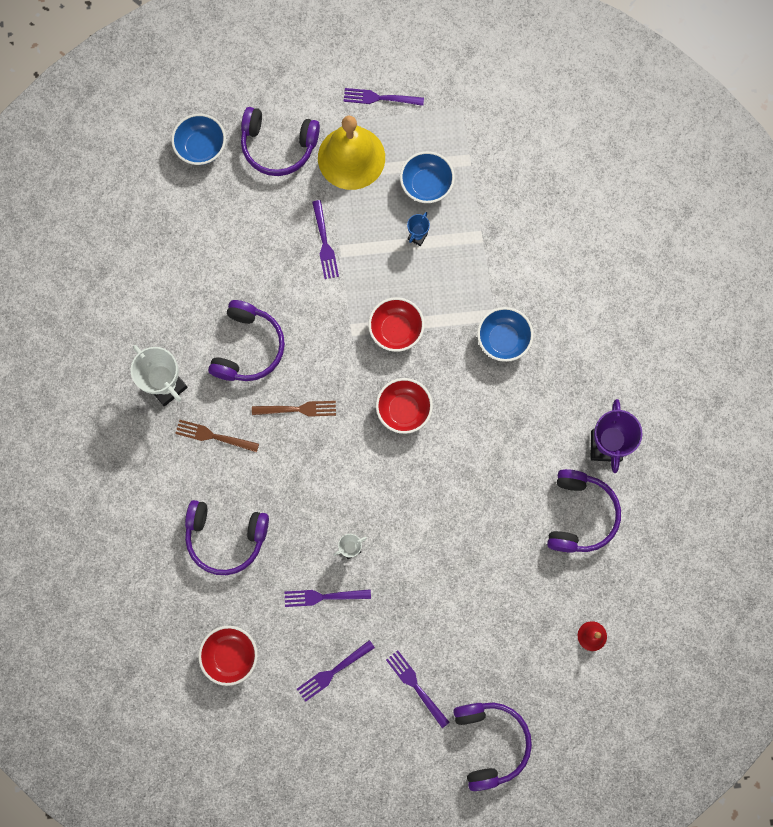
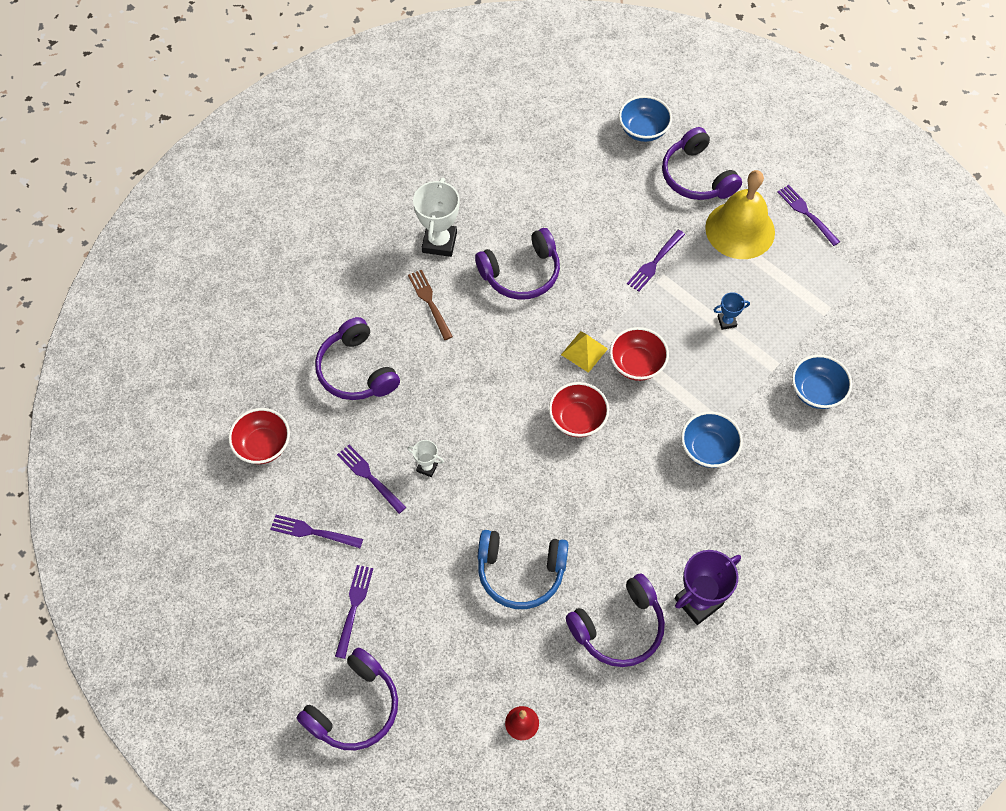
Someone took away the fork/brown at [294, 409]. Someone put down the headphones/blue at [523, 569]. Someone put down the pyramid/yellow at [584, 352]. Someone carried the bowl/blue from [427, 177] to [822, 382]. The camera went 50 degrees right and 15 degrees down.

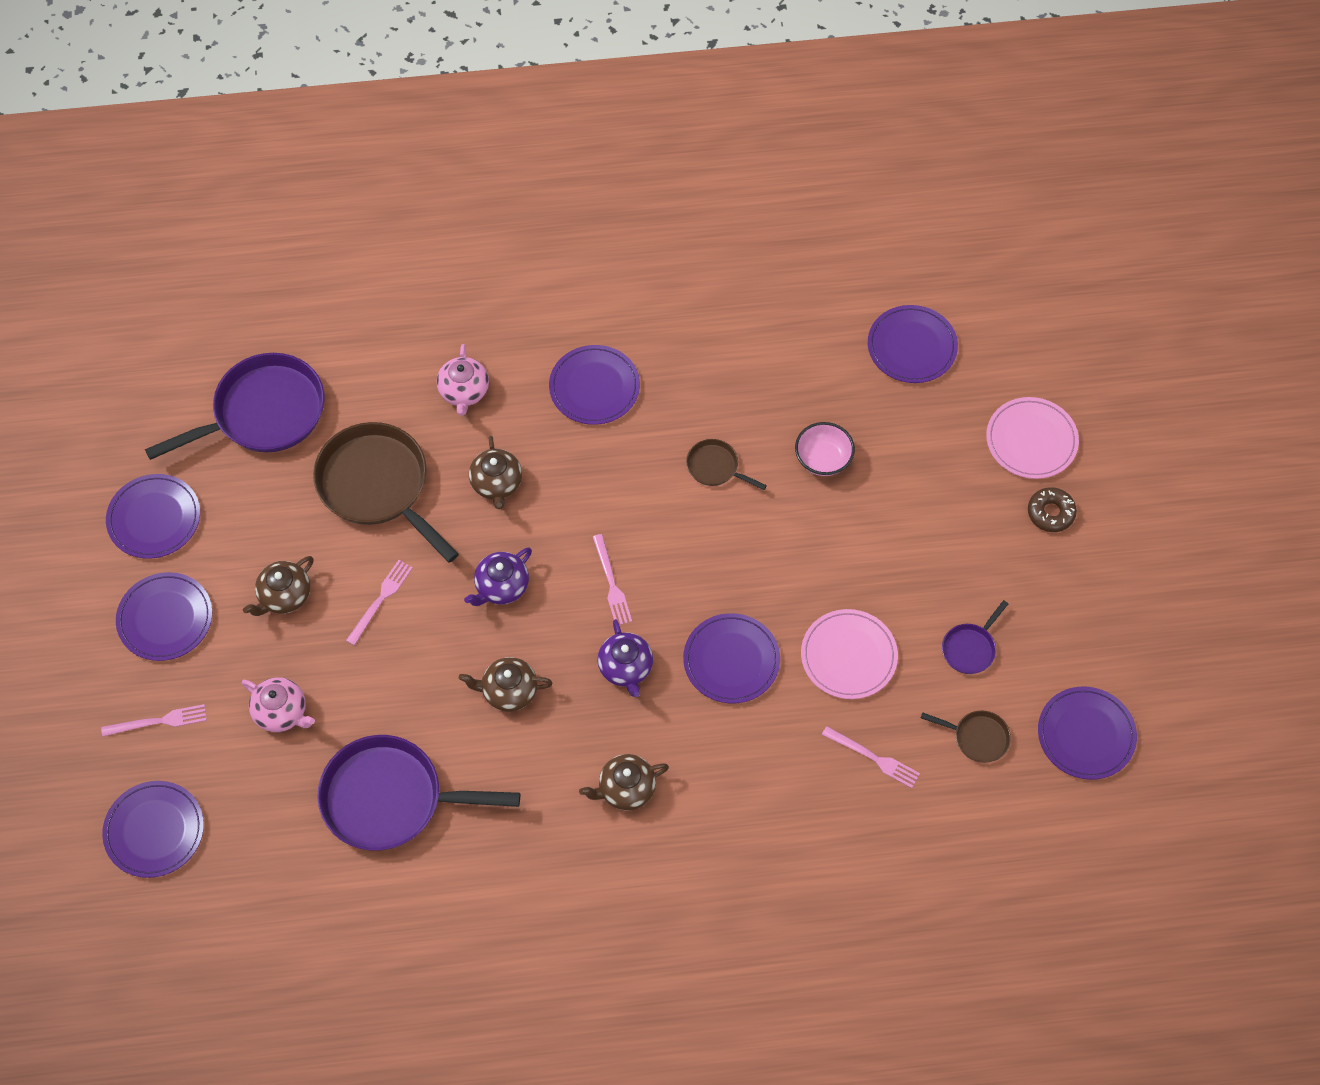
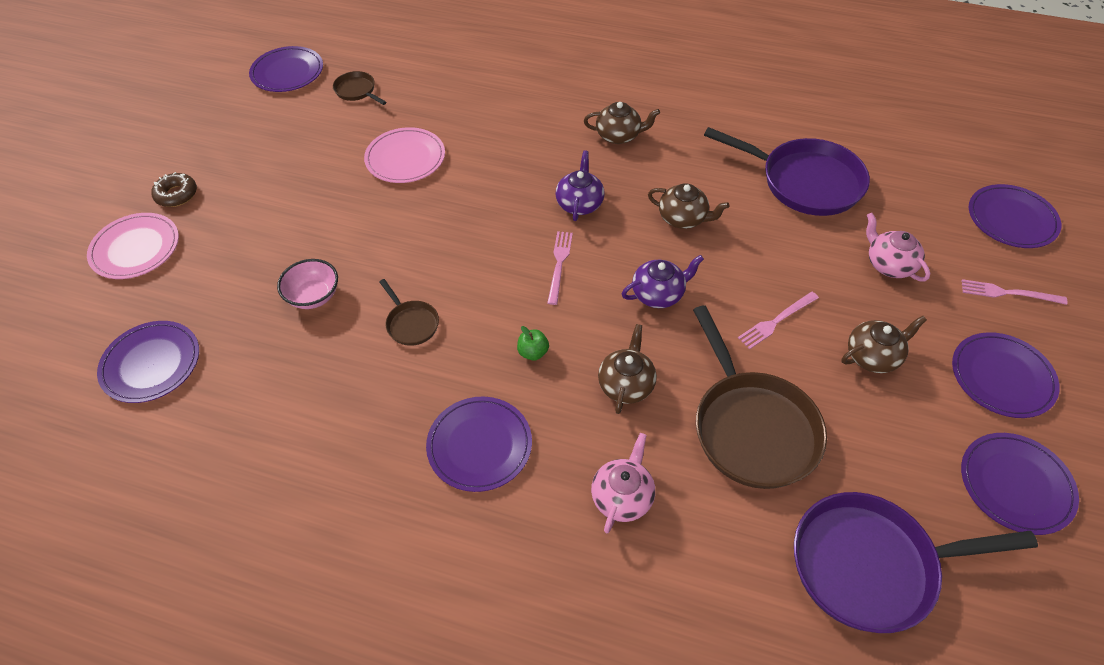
Someone took away the plate/purple at [731, 658]. Someone took away the fork/pink at [871, 757]. Someone took away the pan/purple at [975, 637]. Someone put down the apple/green at [533, 343]. The camera went 155 degrees left and 10 degrees down.

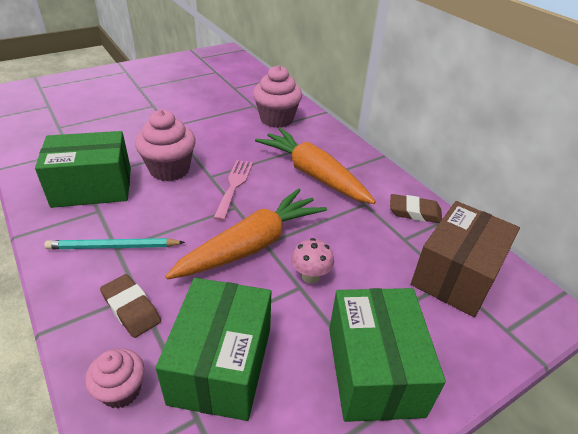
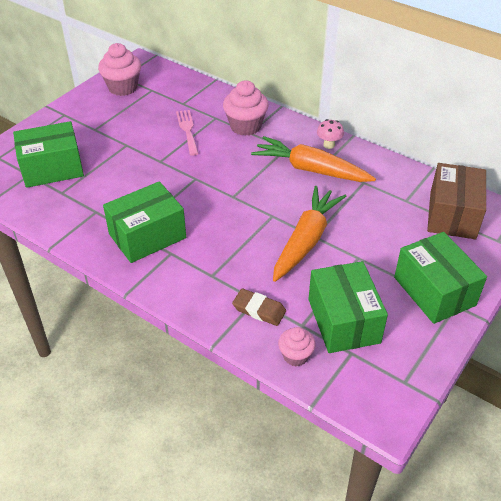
Someone took away the pencil/turquoise at [114, 243]. Someone took away the eraser/brown at [416, 208]. Someone put down the box/green at [48, 154]. Someone carried the cupcake/pink from [165, 145] to [119, 69]. Someone carried the fork/pink from [233, 190] to [187, 133]. Someone carried the mushroom/pink from [312, 261] to [330, 134]. The camera went 20 degrees left and 5 degrees up.

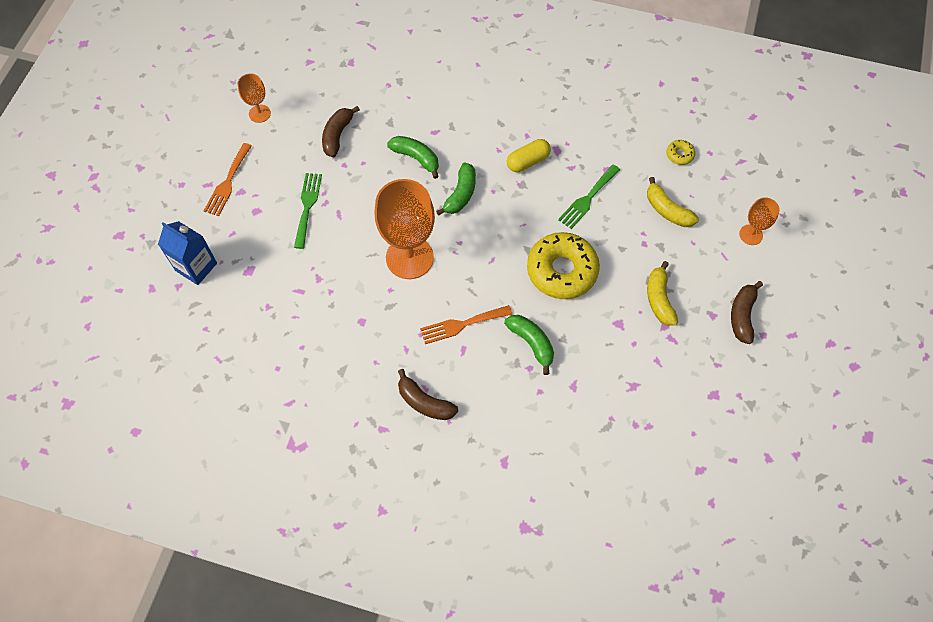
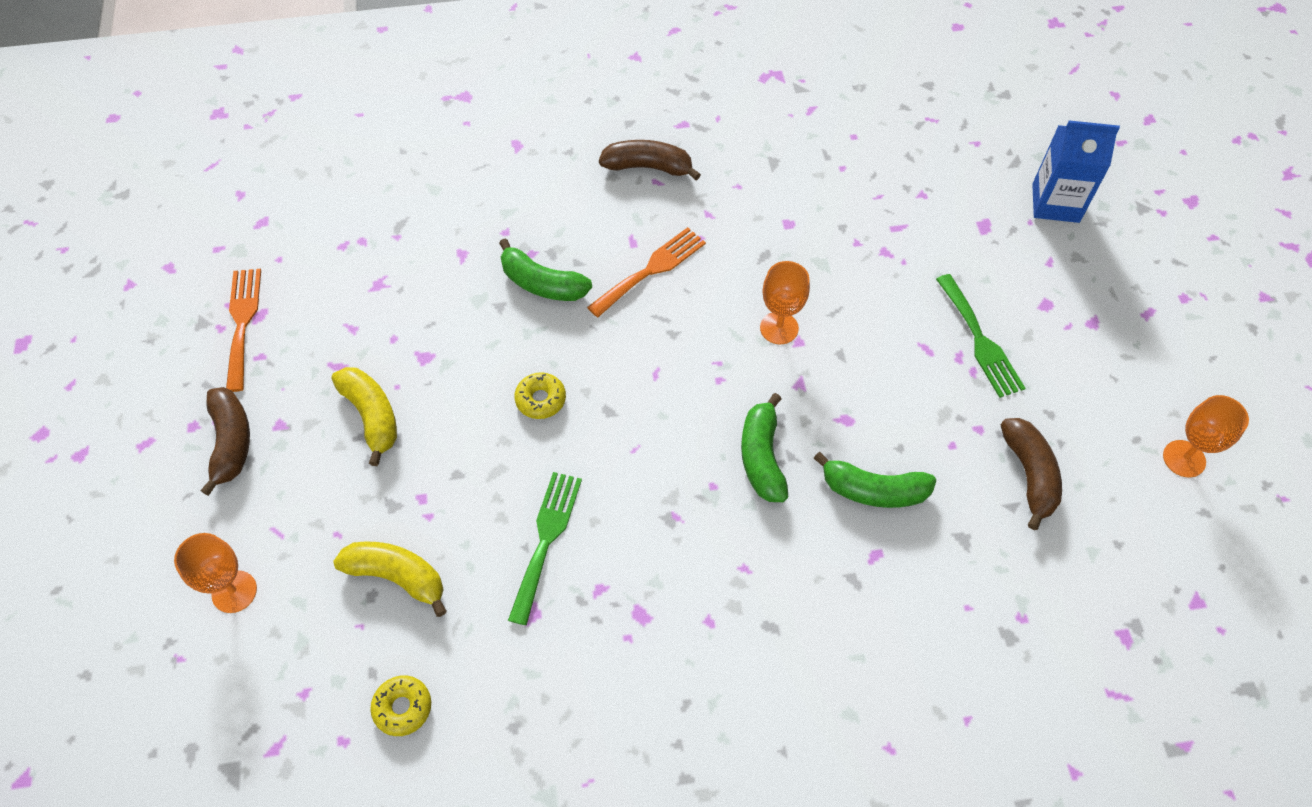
Someone took away the capsule/yellow at [529, 155]. Someone carried the fork/orange from [228, 179] to [243, 330]. Someone scaled the goblet/orange at [405, 229] by 0.49. Someone scaled the donut/yellow at [563, 265] by 0.42. The camera went 155 degrees right and 5 degrees down.

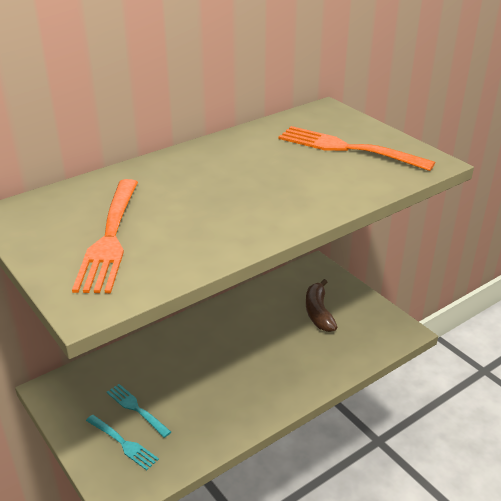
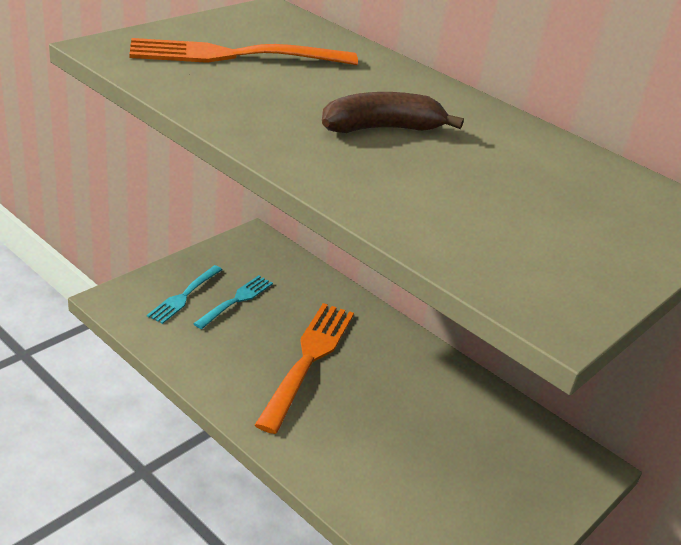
Someone carried the fork/orange from [357, 148] to [304, 368]. Someone carried the banana/brown from [322, 305] to [393, 112]. The camera went 75 degrees right and 0 degrees up.

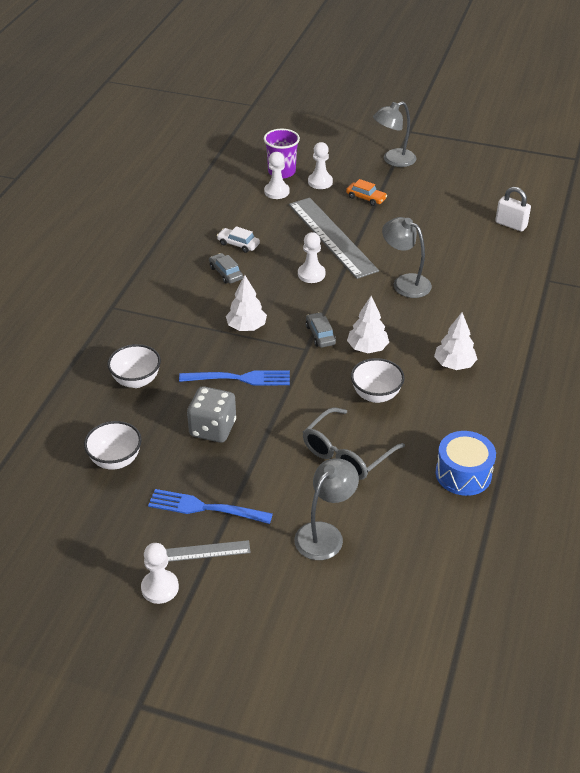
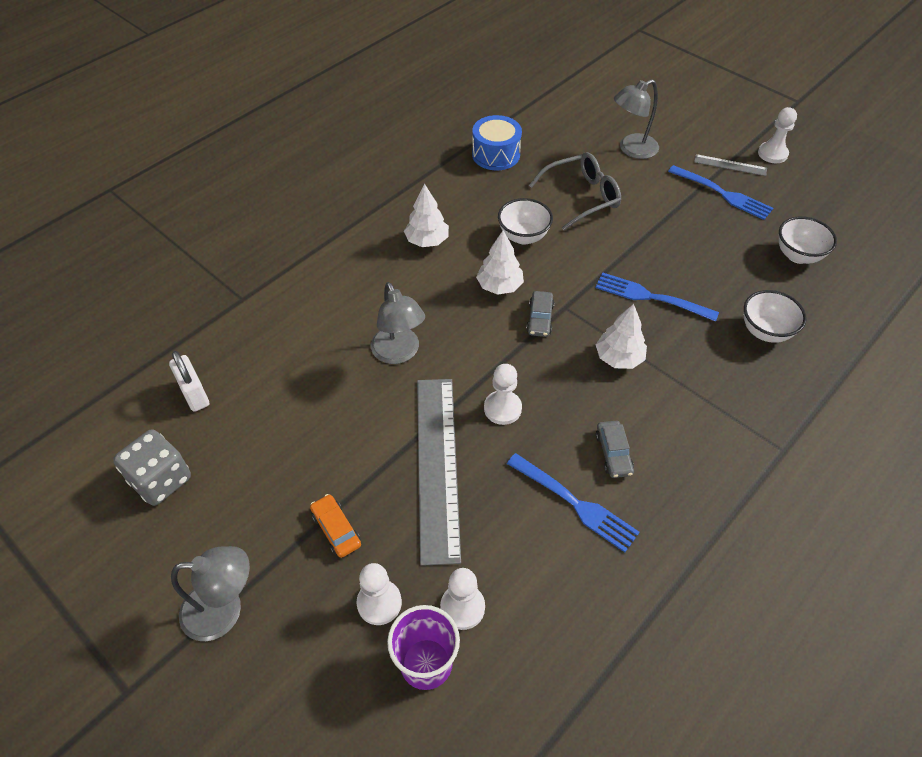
Someone carried the dice/grey from [211, 414] to [152, 468]. Someone swapped the car/white at [238, 239] for the fork/blue at [573, 502]. The camera went 155 degrees left and 10 degrees up.

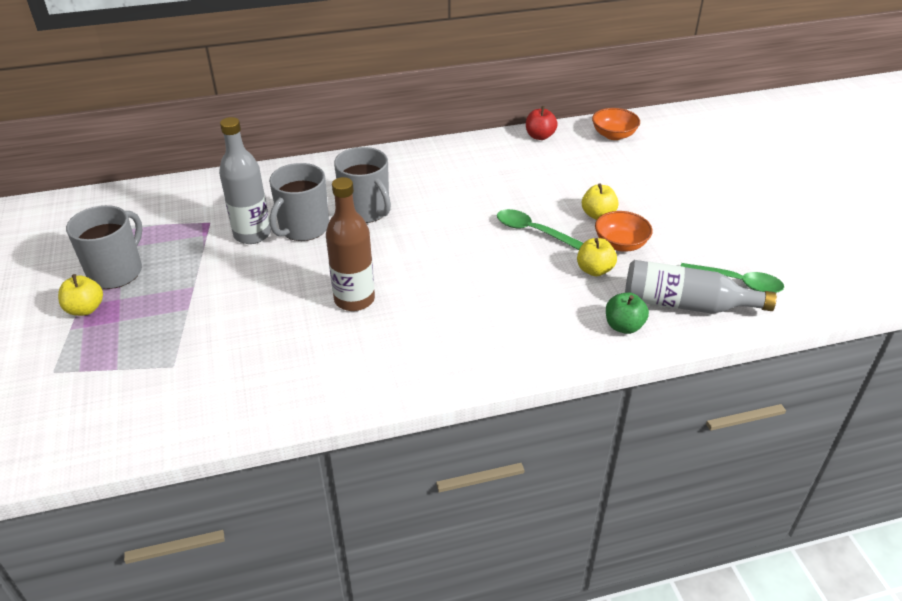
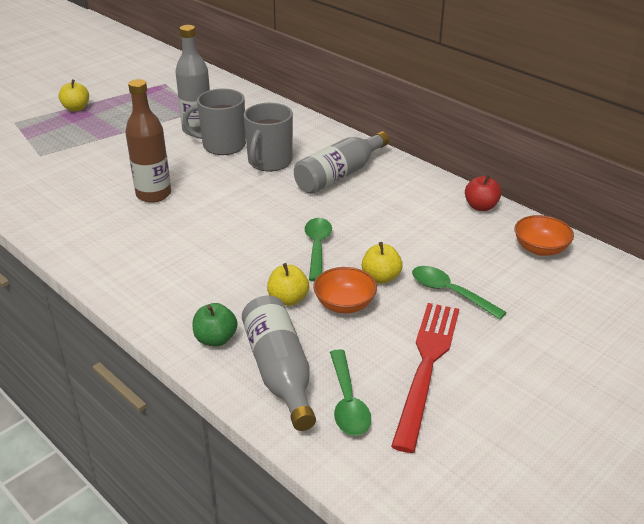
Someone took away the mug/grey at [104, 247]. Someone put down the bottle/grey at [341, 162]. Someone put down the fork/red at [425, 378]. Someone put down the spoon/green at [459, 292]. The camera went 60 degrees right and 5 degrees down.

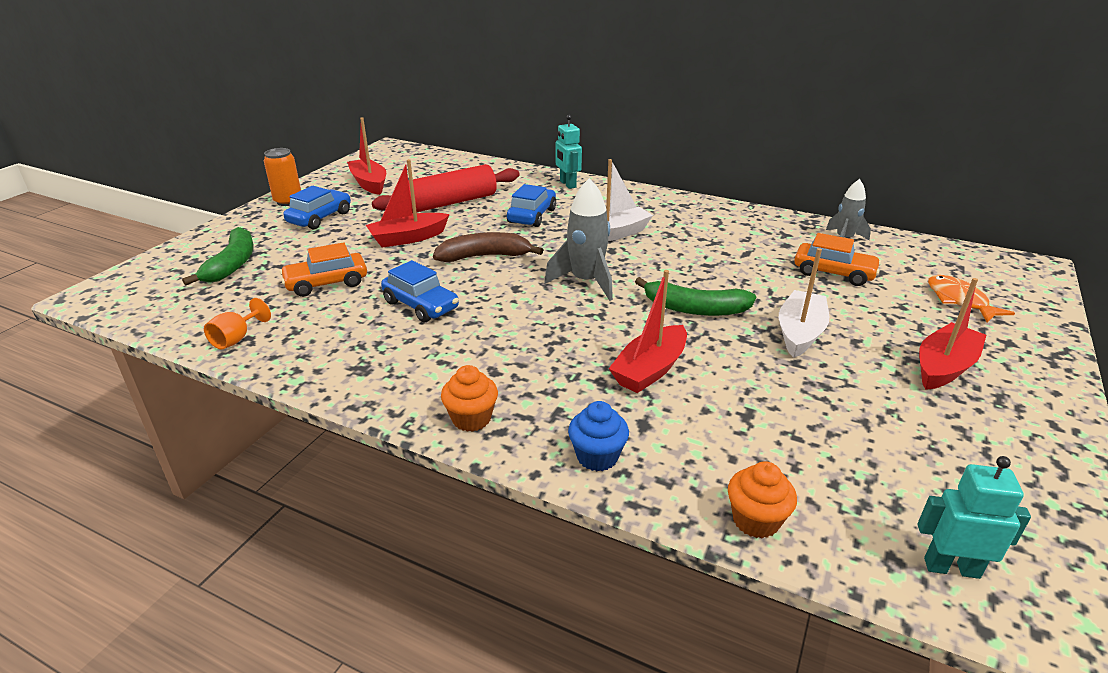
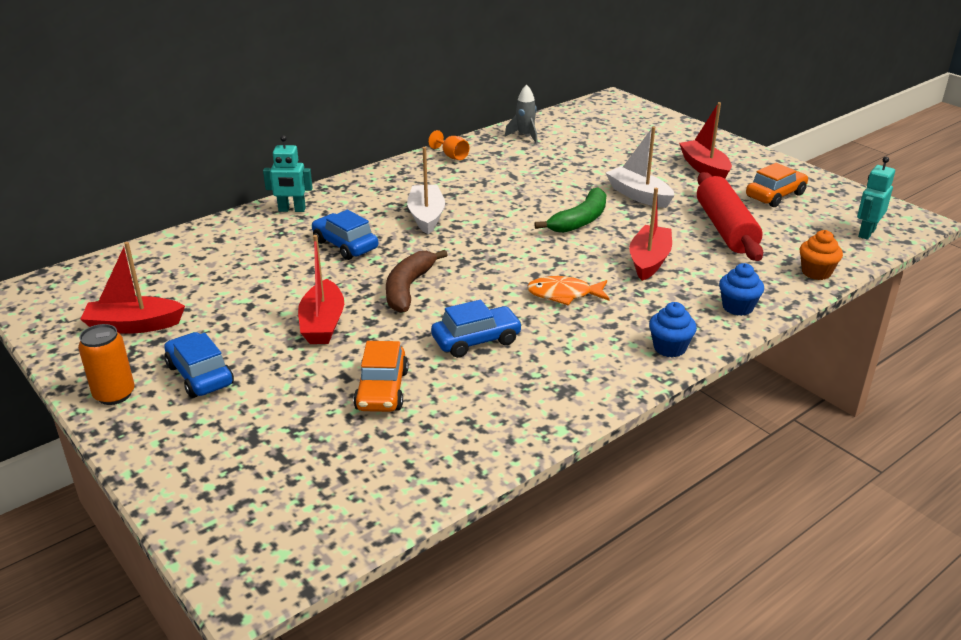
Someone took away the banana/green at [217, 256]. Someone took away the rocket/grey at [578, 239]. Someone carried the goblet/orange from [237, 323] to [449, 145]. Someone carried the rolling pin/red from [446, 188] to [730, 216]. Someone carried the car/orange from [837, 259] to [777, 185]. Someone carried the fish/orange from [971, 299] to [568, 291]. Someone repainted the cupcake/orange at [469, 398], which became the cupcake/blue at [673, 329]. Someone rotated the boat/red at [648, 331] by 135 degrees counterclockwise. The camera went 65 degrees left and 0 degrees up.

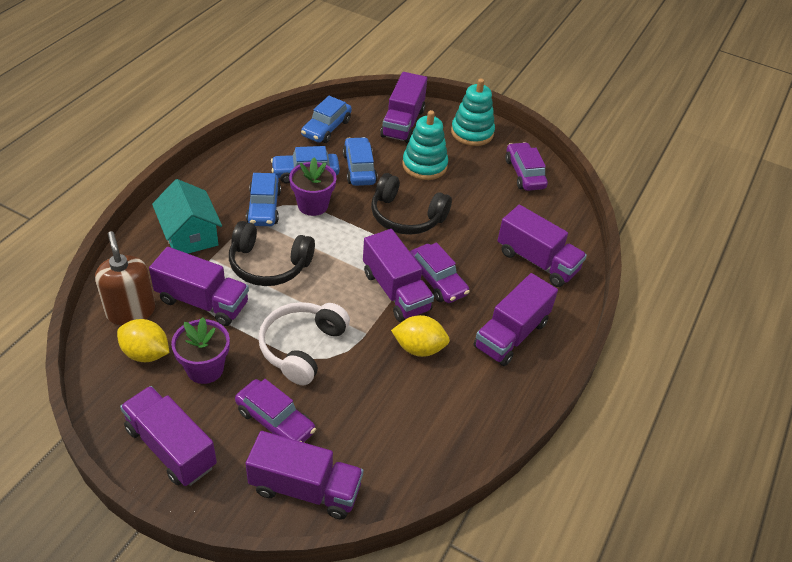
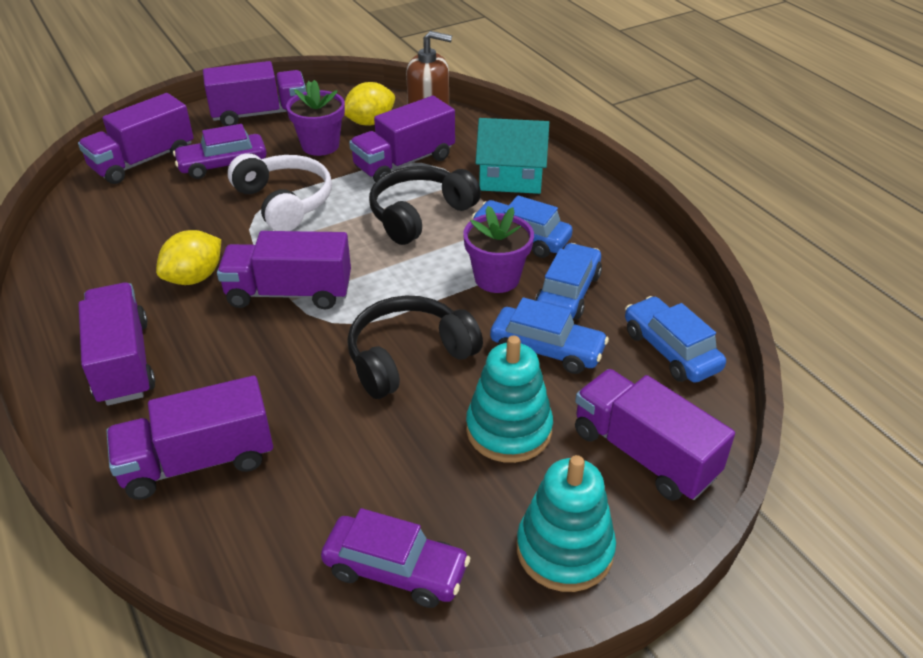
Someone took away the car/purple at [440, 272]. The camera went 125 degrees right and 5 degrees down.

